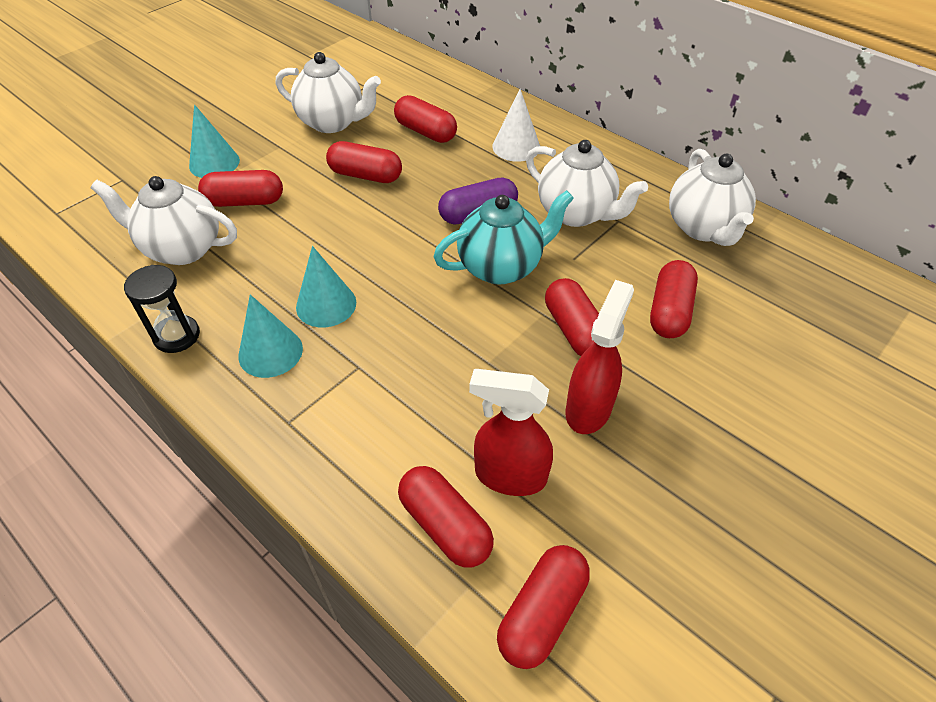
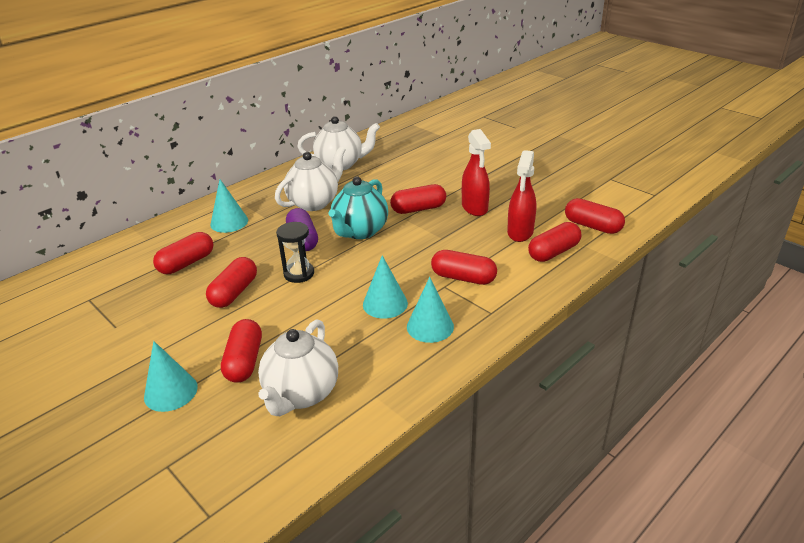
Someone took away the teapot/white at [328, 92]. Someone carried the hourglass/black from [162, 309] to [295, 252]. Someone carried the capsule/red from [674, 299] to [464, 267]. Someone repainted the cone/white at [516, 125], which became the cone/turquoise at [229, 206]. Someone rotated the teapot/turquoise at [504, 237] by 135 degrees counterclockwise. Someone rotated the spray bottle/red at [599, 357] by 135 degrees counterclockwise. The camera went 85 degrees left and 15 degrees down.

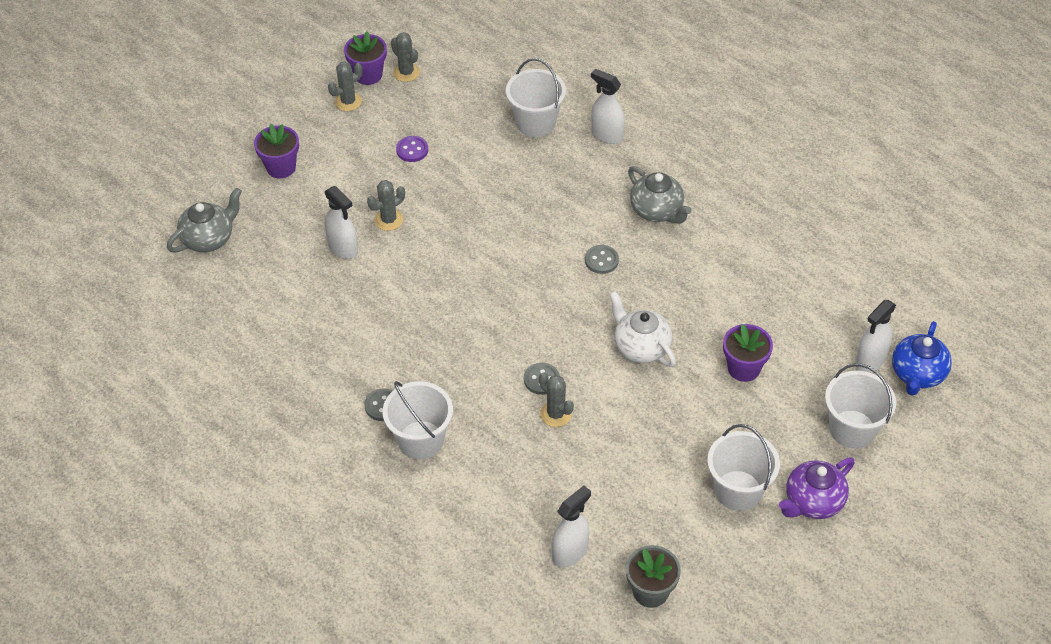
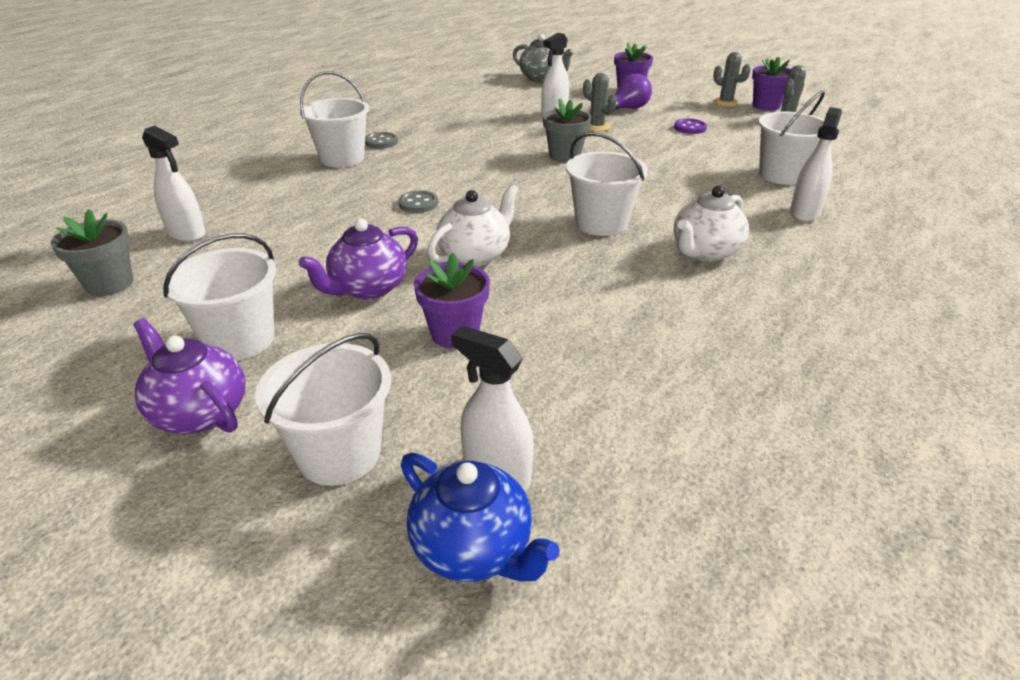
Someone took away the cactus/grey at [556, 400]. Someone put down the teapot/purple at [358, 259]. Someone put down the flower pot/grey at [567, 130]. Someone put down the light bulb/purple at [629, 94]. Someone swapped the button/grey at [602, 259] for the bucket/white at [607, 184]. Someone repainted the teapot/grey at [660, 195], which became the teapot/white at [711, 224]. Someone rotated the teapot/blue at [922, 358] by 150 degrees counterclockwise. The camera went 80 degrees right and 15 degrees down.

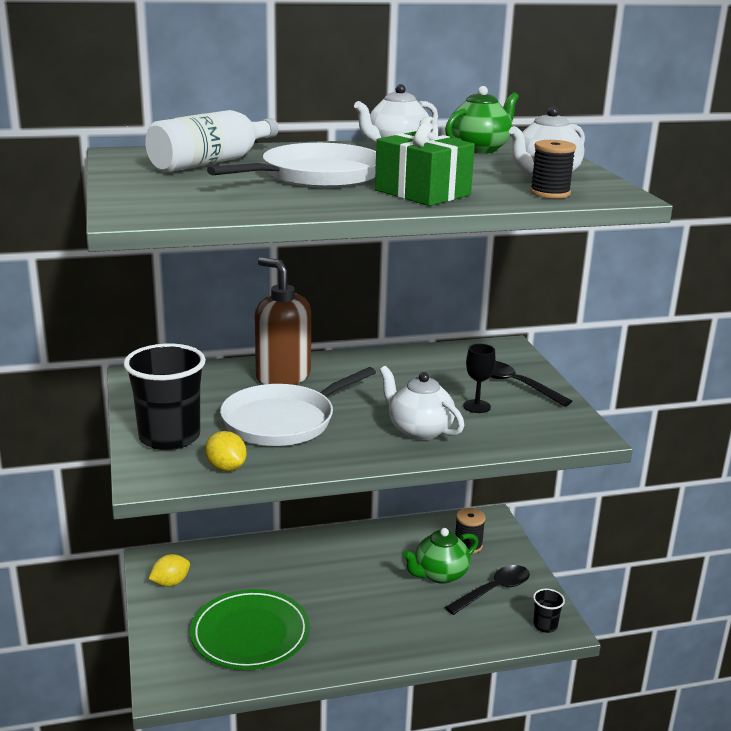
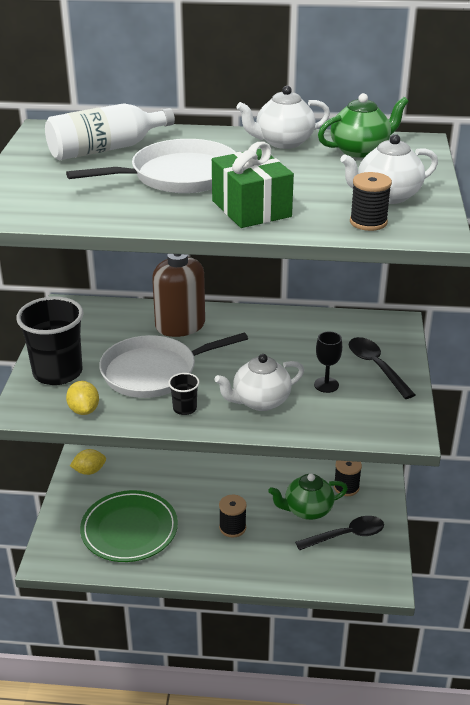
Someone put down the spool/black at [233, 516]. Someone carried the cup/black from [549, 611] to [184, 394]. Someone rotated the teapot/white at [421, 403] by 90 degrees counterclockwise. The camera went 20 degrees right and 10 degrees up.

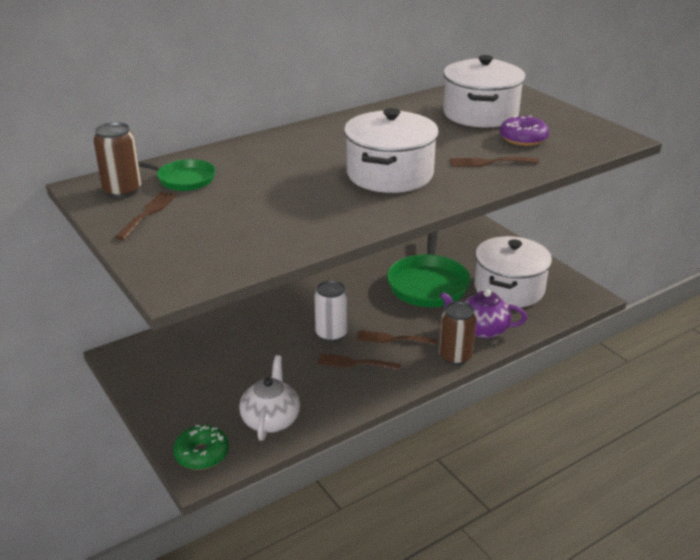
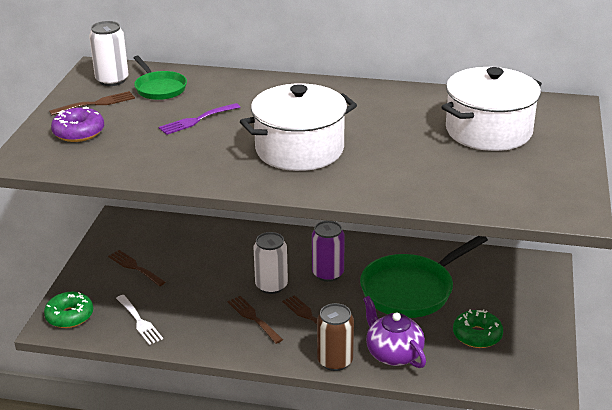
Someone put down the fork/purple at [199, 119]. Someone put down the can/purple at [328, 251]. Someone carried the fork/brown from [494, 162] to [137, 268]. Someone carried the donut/purple from [524, 131] to [77, 124]. Someone swapped the teapot/white at [269, 398] for the fork/white at [139, 320]. Someone swapped the pot/white at [513, 271] for the donut/green at [478, 328]. Someone repainted the can/brown at [117, 160], which became the can/white at [109, 53]. The camera went 45 degrees right and 0 degrees up.

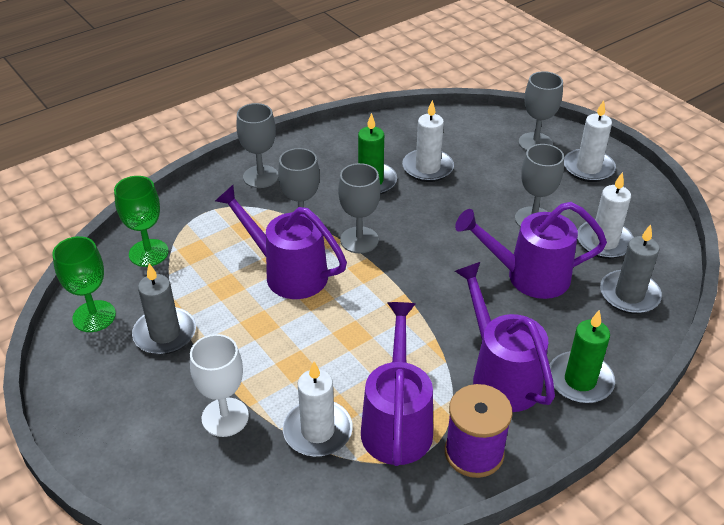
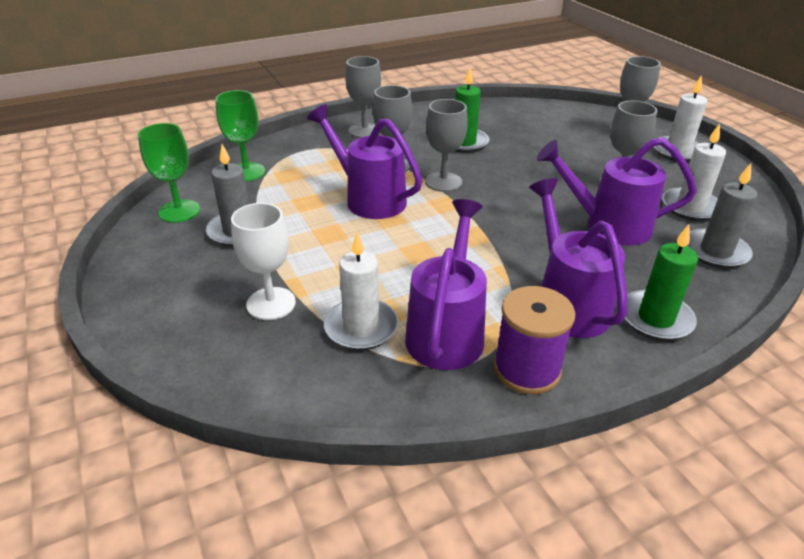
Someone took away the candle/white at [428, 141]. The camera went 10 degrees right and 5 degrees down.

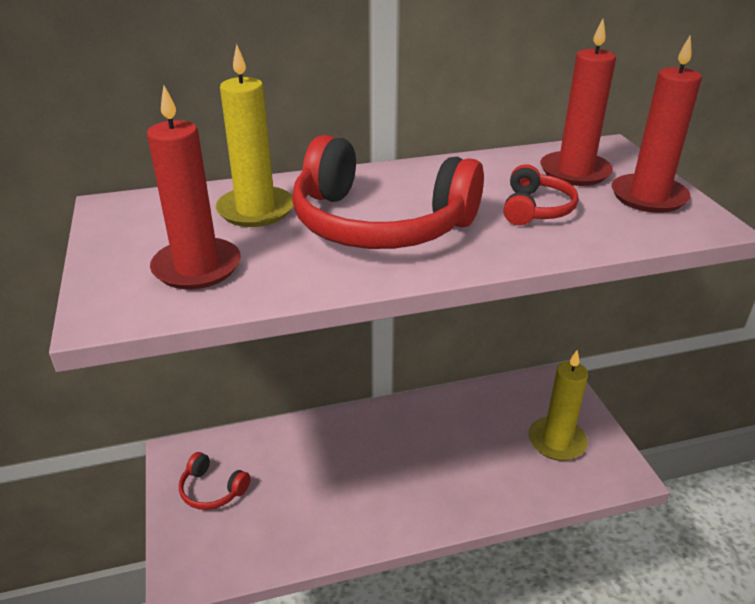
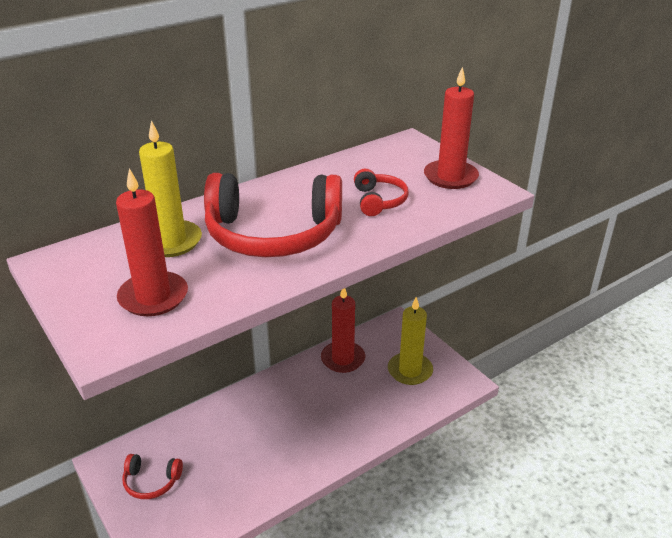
Someone carried the candle/red from [578, 102] to [343, 330]. The camera went 20 degrees left and 0 degrees up.

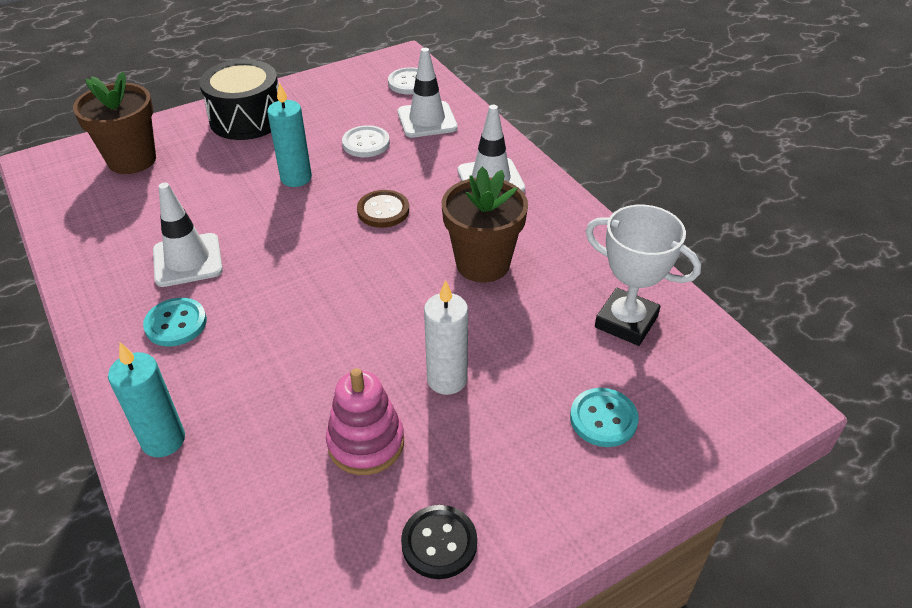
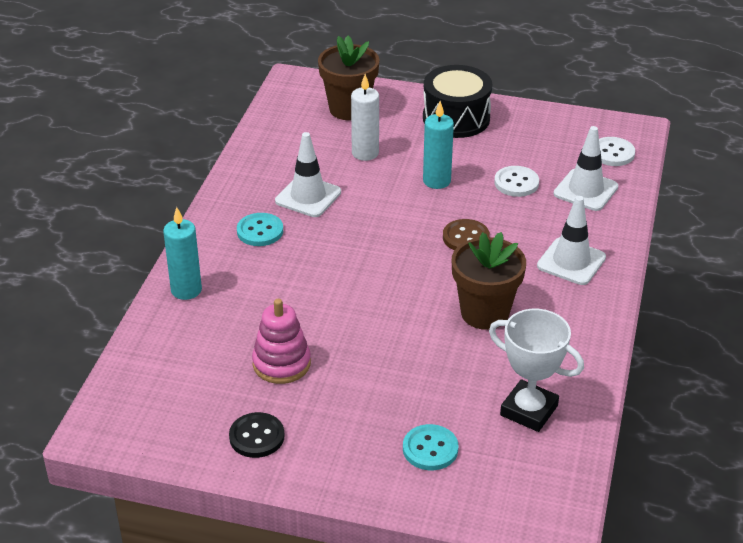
Someone carried the candle/white from [446, 337] to [365, 117]. Someone rotated the trophy/white at [643, 275] by 45 degrees counterclockwise. The camera went 45 degrees right and 5 degrees down.

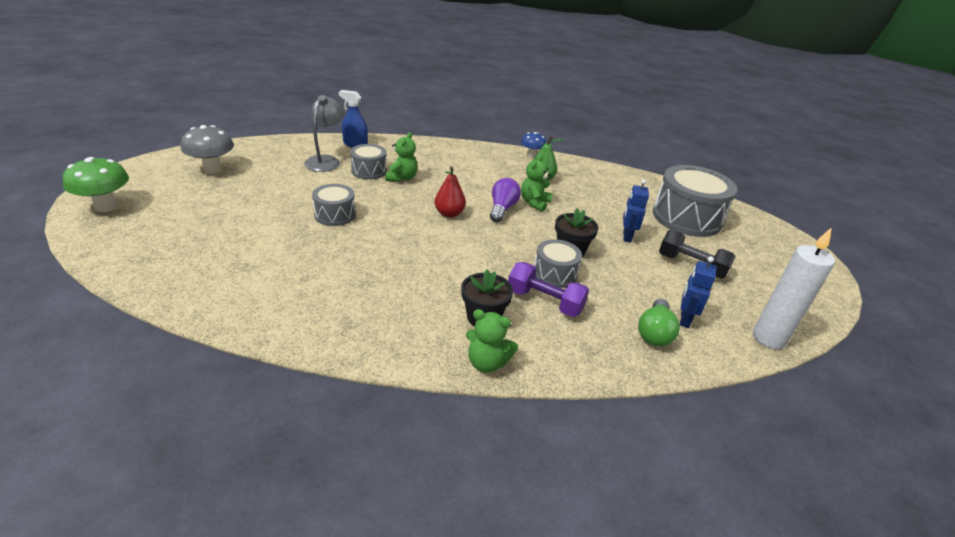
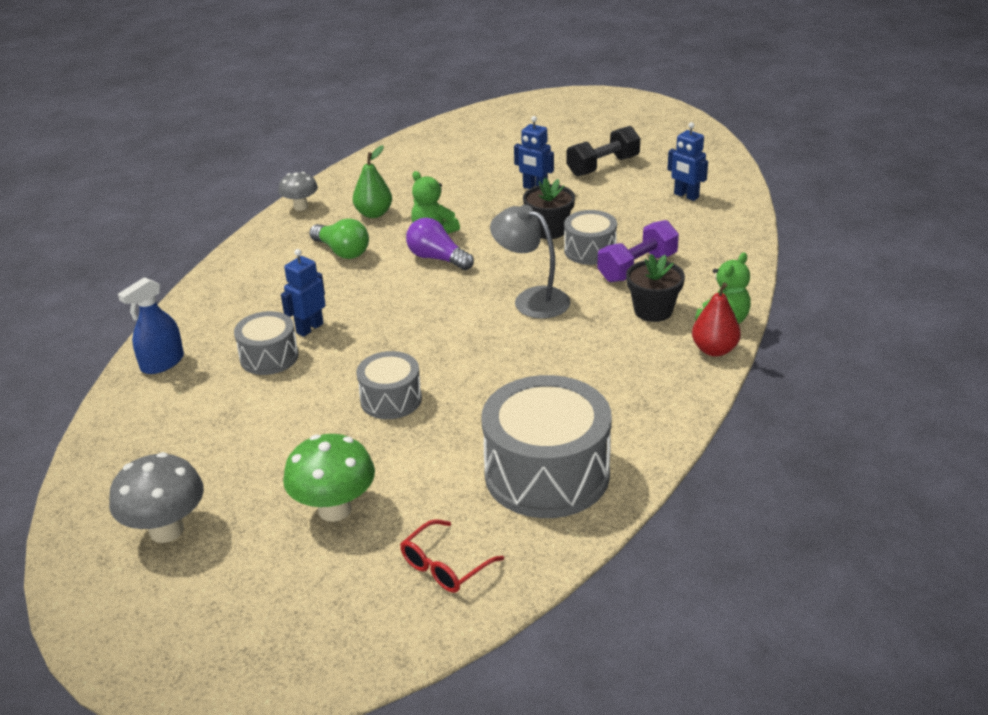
Someone took away the candle/white at [794, 288]. Someone put down the glasses/red at [452, 556]. Someone carried the mushroom/green from [96, 184] to [329, 478]. Someone carried the lamp/grey from [324, 133] to [530, 262]. Someone carried the pear/red from [450, 192] to [718, 319]. Someone carried the light bulb/green from [659, 323] to [339, 238]. Someone carried the drum/grey from [695, 201] to [546, 446]. Someone swapped the teddy bear/green at [401, 157] for the robot/blue at [303, 293]. Someone repainted the mushroom/blue at [533, 145], which became the mushroom/grey at [298, 191]. The camera went 65 degrees left and 0 degrees up.

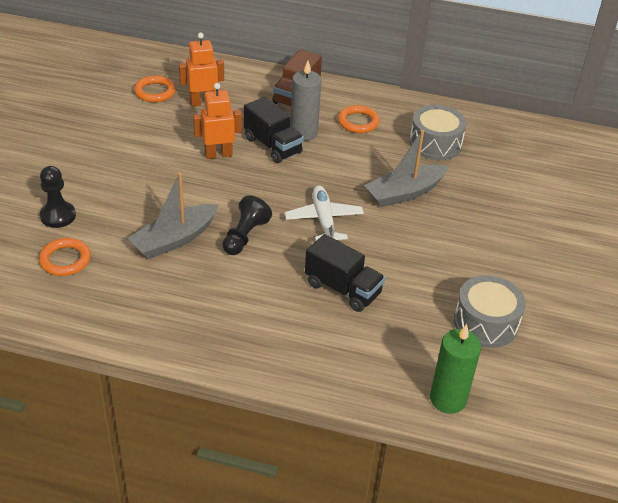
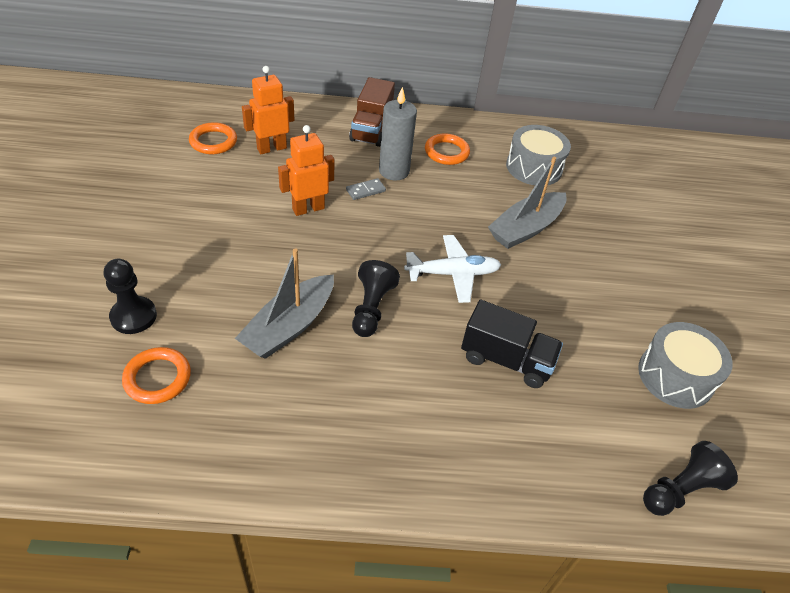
Someone swapped the truck/black at [274, 130] for the domino/grey at [366, 189]. Someone swapped the candle/green at [455, 369] for the pawn/black at [690, 478]. Someone rotated the plane/white at [324, 213] by 105 degrees clockwise. The camera went 15 degrees left and 5 degrees up.

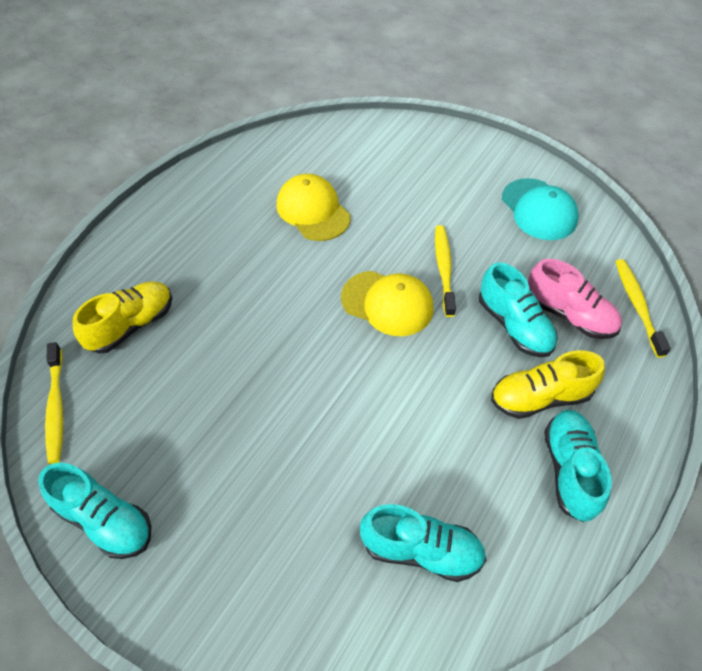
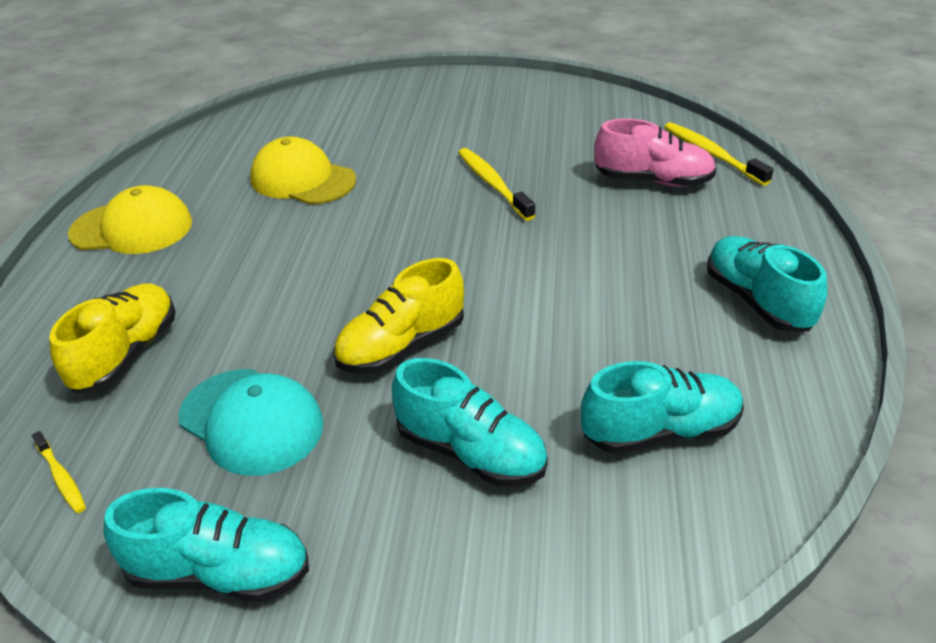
Someone carried the cap/yellow from [387, 303] to [130, 219]. Someone carried the shoe/turquoise from [518, 309] to [470, 422]. Someone carried the shoe/yellow from [548, 384] to [398, 316]. Someone carried the cap/turquoise from [540, 209] to [251, 422]. Someone scaled the toothbrush/yellow at [54, 403] by 0.57. The camera went 25 degrees left and 15 degrees down.

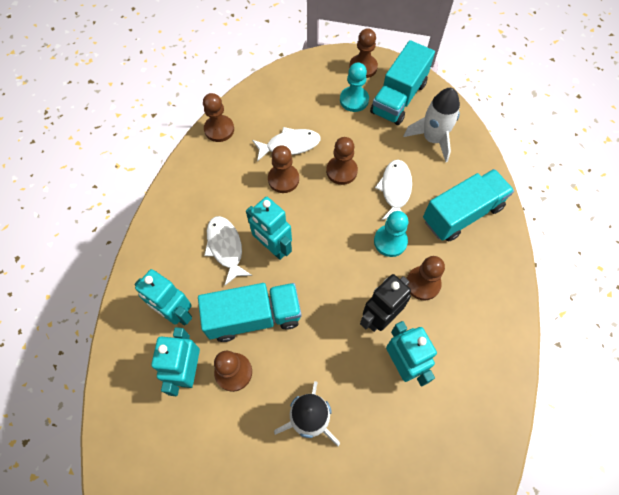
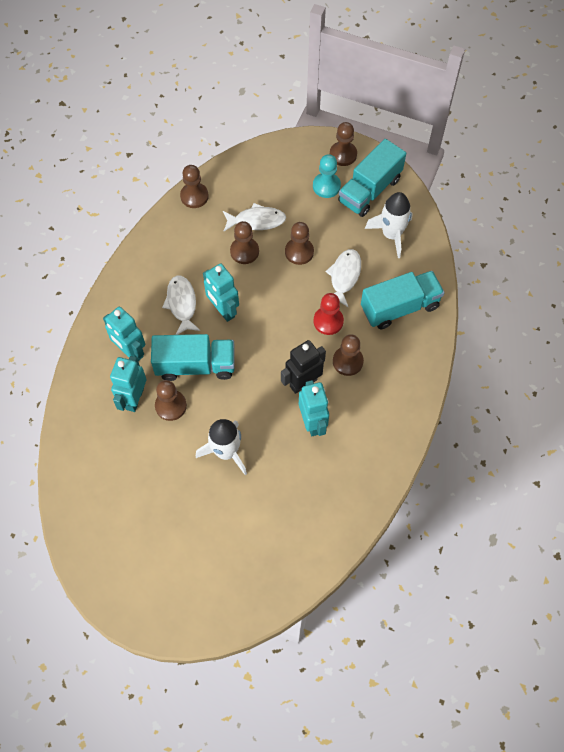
Someone repainted the pawn/turquoise at [391, 234], which became the pawn/red at [329, 314]. The camera went 10 degrees right and 0 degrees up.

